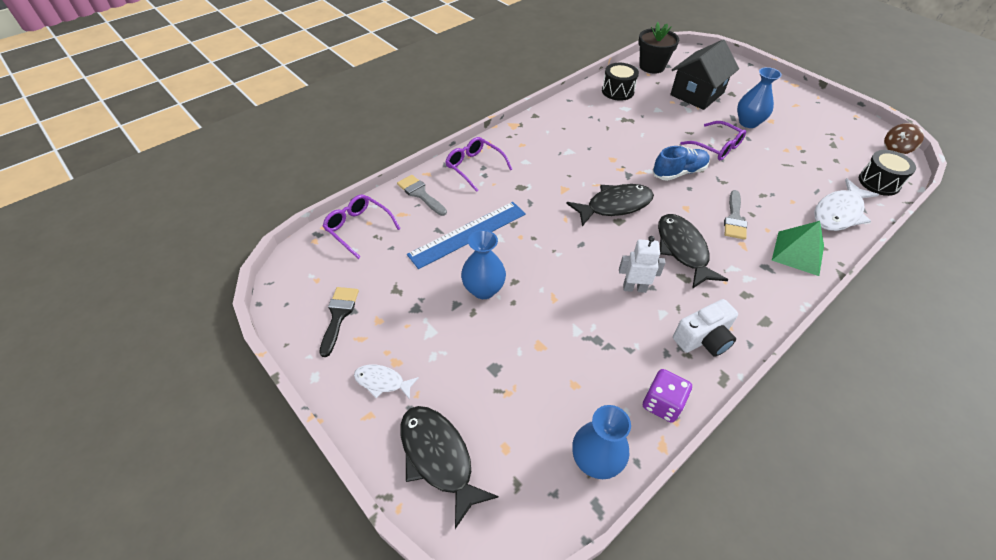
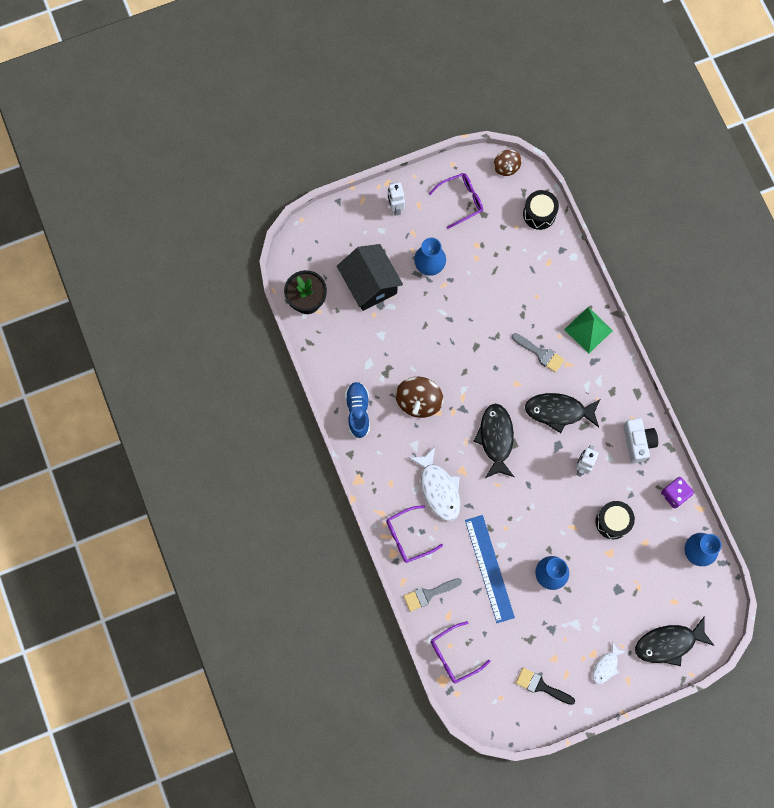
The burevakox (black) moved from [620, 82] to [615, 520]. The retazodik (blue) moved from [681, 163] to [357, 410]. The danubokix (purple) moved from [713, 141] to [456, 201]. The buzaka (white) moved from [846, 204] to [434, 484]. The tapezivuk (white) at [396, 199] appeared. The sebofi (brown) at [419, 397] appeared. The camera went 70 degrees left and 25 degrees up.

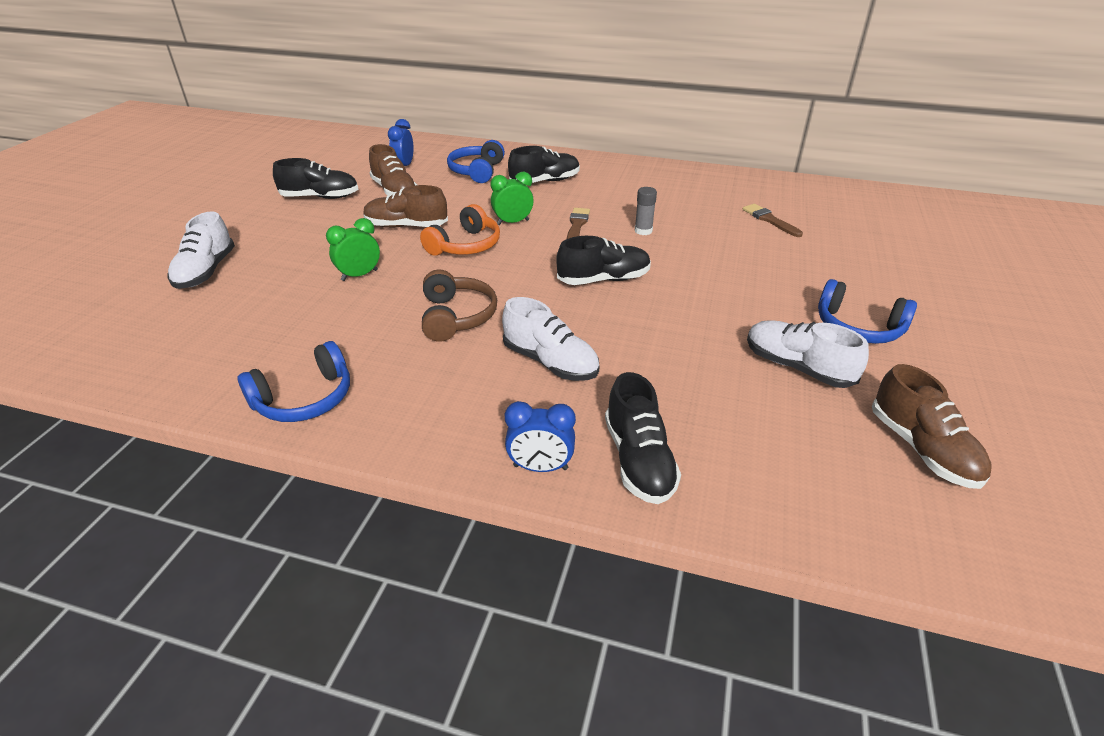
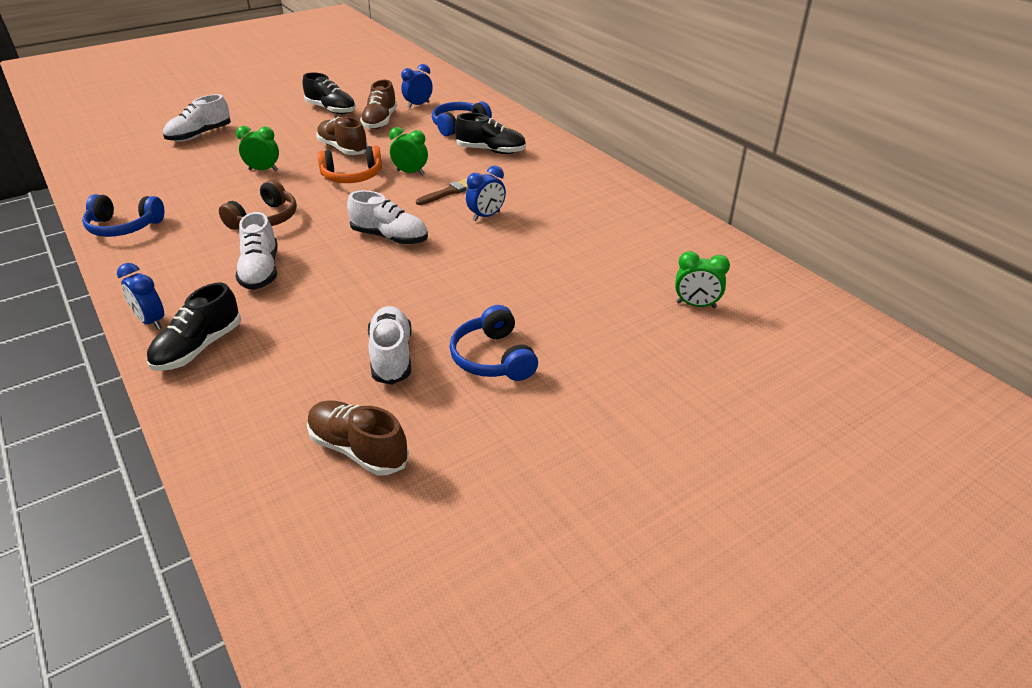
The retazodik (black) at [603, 260] became the retazodik (white) at [387, 217]. The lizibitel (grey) at [646, 211] was replaced by the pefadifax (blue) at [486, 193]. The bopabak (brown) at [773, 220] disappeared. The retazodik (brown) at [932, 426] turned 105 degrees clockwise. The pefadifax (green) at [702, 279] appeared. The camera went 40 degrees right and 0 degrees up.

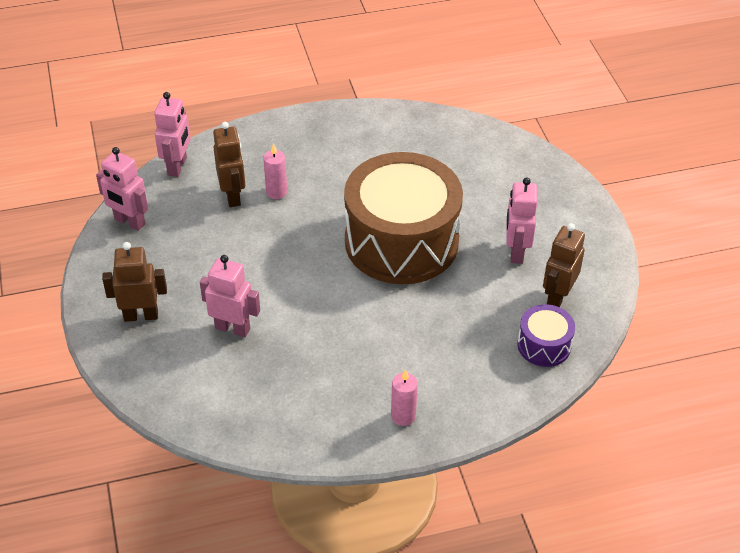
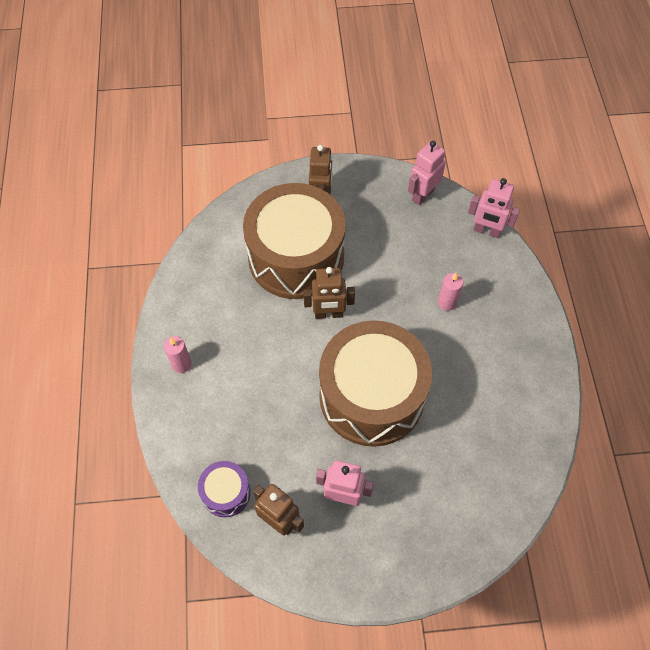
The tapezivuk (pink) at [230, 296] was replaced by the burevakox (brown) at [294, 241]. The tapezivuk (brown) moved from [229, 164] to [329, 293]. The camera went 100 degrees right and 15 degrees up.

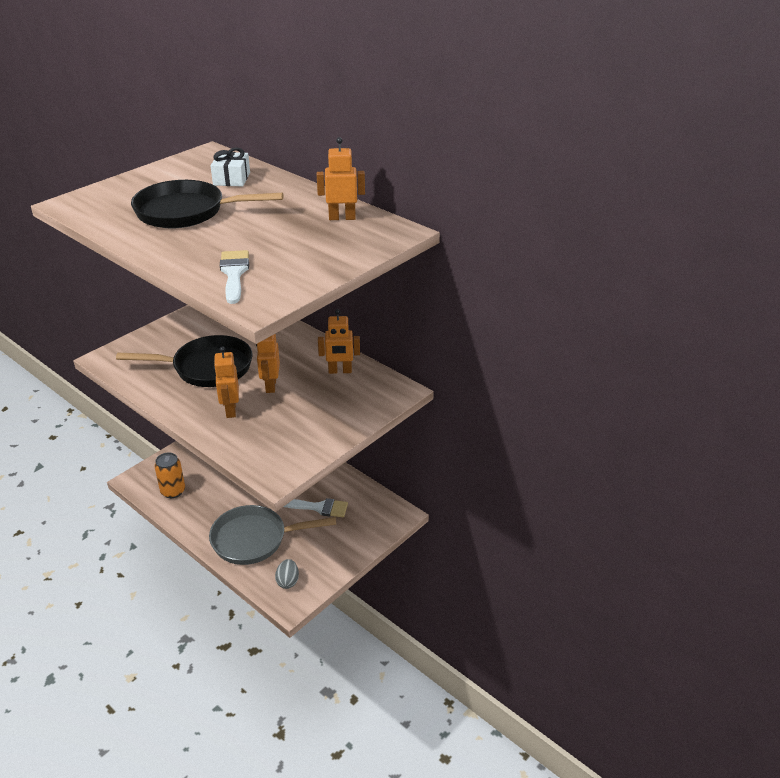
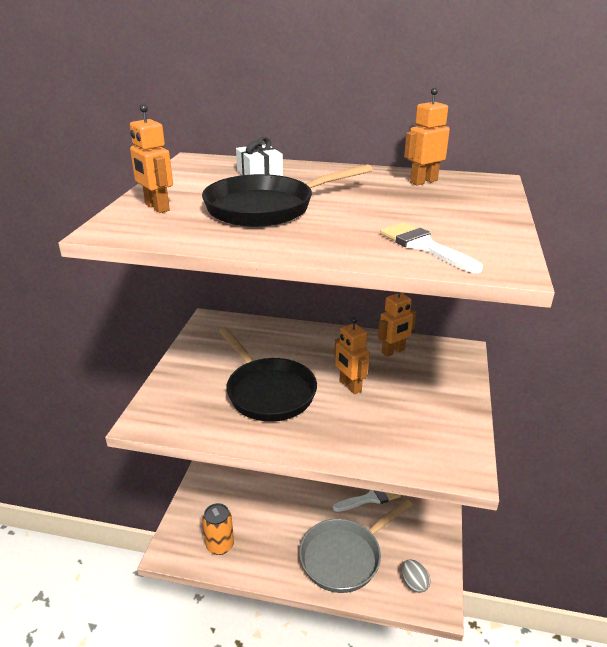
The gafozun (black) at [184, 361] turned 90 degrees clockwise. The tapezivuk (orange) moved from [226, 382] to [151, 158]. The camera went 30 degrees left and 5 degrees down.

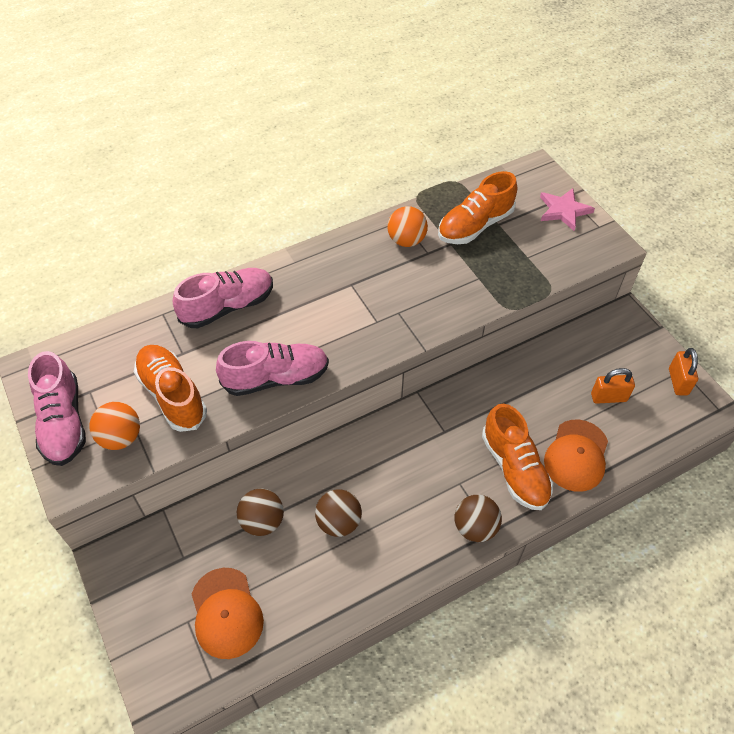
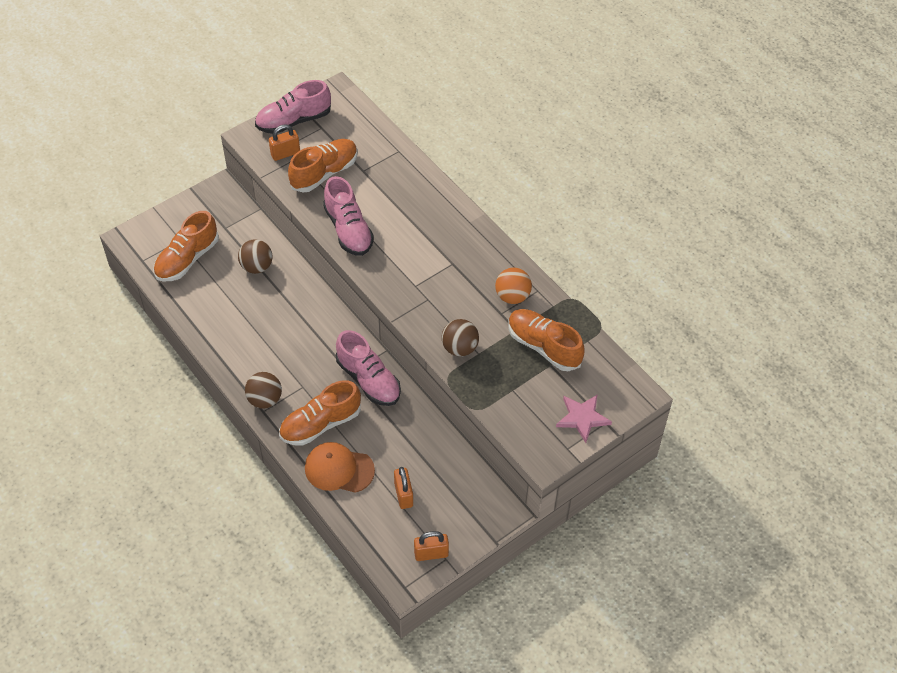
The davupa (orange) at [114, 426] was replaced by the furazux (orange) at [284, 142]. The retazodik (pink) moved from [223, 298] to [368, 368]. The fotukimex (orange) at [228, 613] was replaced by the retazodik (orange) at [186, 246]. The davupa (brown) moved from [338, 513] to [460, 337]. The camera went 80 degrees right and 0 degrees up.

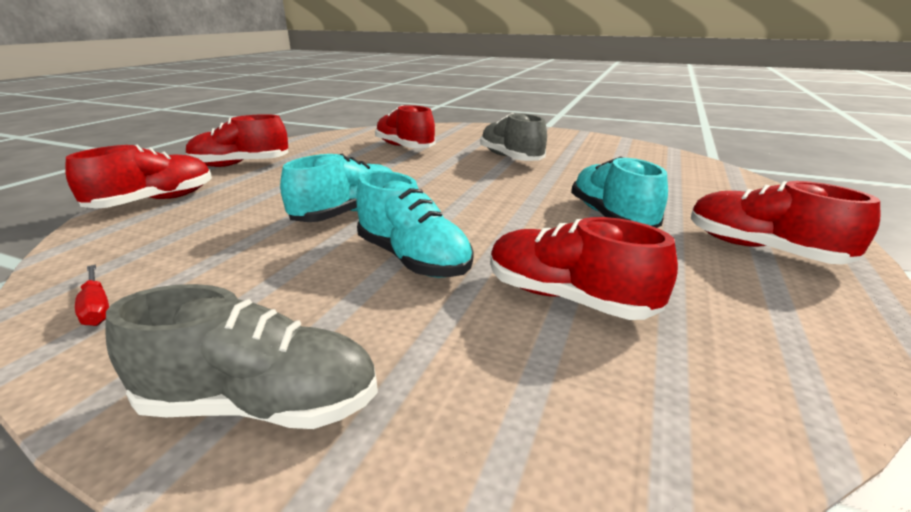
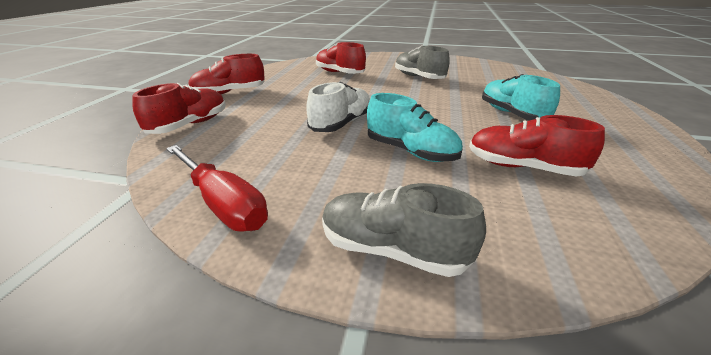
The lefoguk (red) at [92, 295] changed to 2.16 times the size. The retazodik (grey) at [241, 356] turned 150 degrees counterclockwise. The retazodik (turquoise) at [336, 188] became the retazodik (white) at [338, 107]. The retazodik (red) at [785, 223] disappeared. The camera went 10 degrees left and 5 degrees up.

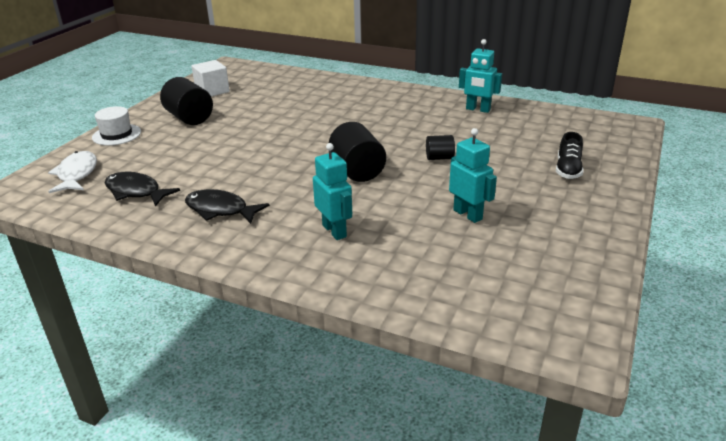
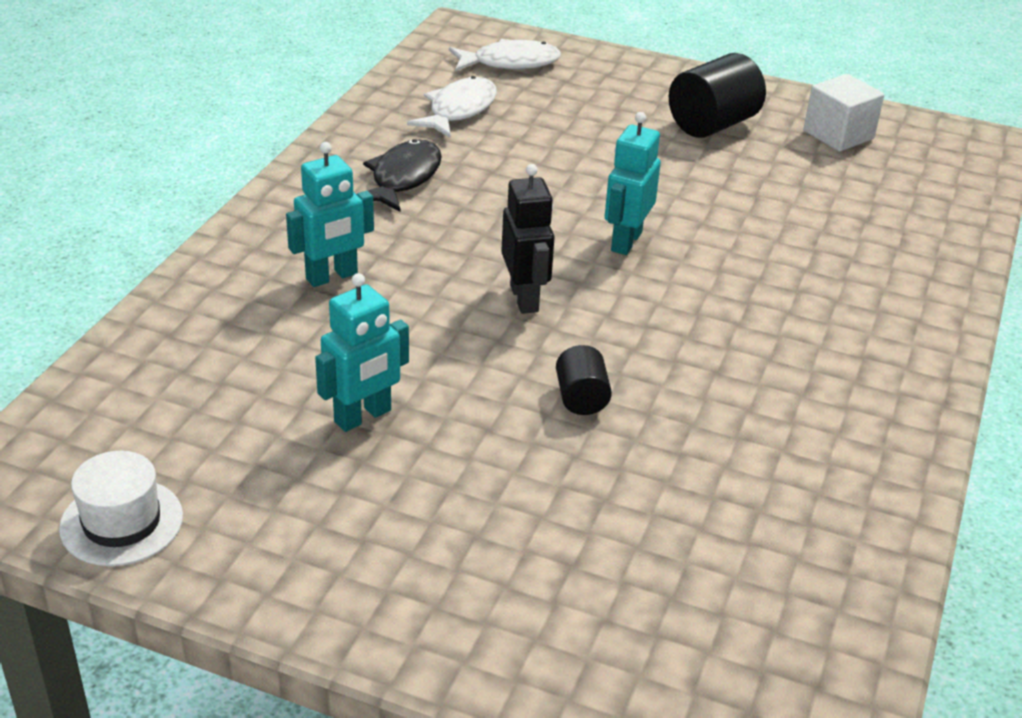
The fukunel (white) moved from [116, 126] to [121, 508]. The buzaka (black) at [142, 189] became the buzaka (white) at [452, 107]. The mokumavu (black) at [357, 152] was replaced by the tapezivuk (black) at [528, 239]. The tapezivuk (turquoise) moved from [480, 76] to [633, 183]. The retazodik (black) at [570, 155] disappeared. The camera went 85 degrees right and 5 degrees up.

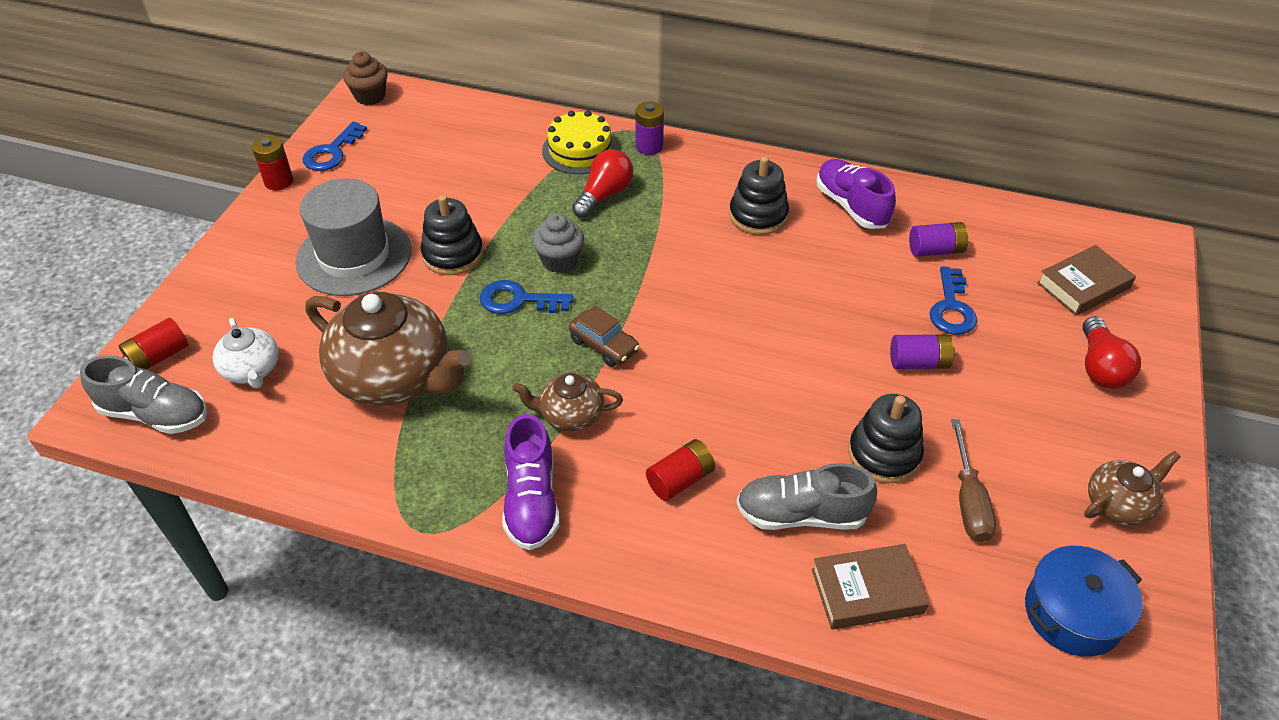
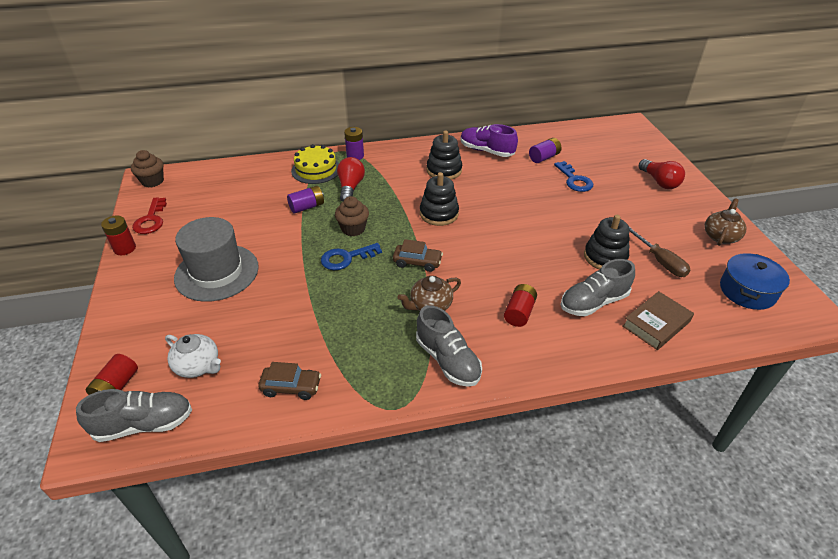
The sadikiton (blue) at [335, 146] became the sadikiton (red) at [149, 215]. The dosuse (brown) at [388, 349] disappeared. The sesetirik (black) moved from [452, 235] to [439, 199]. The retazodik (purple) at [531, 482] became the retazodik (grey) at [449, 346]. The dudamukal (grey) at [558, 243] became the dudamukal (brown) at [352, 216]. The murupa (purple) moved from [922, 351] to [305, 200]. The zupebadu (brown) at [1086, 280] disappeared. The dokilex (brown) at [289, 381] appeared. The camera went 30 degrees left and 5 degrees down.

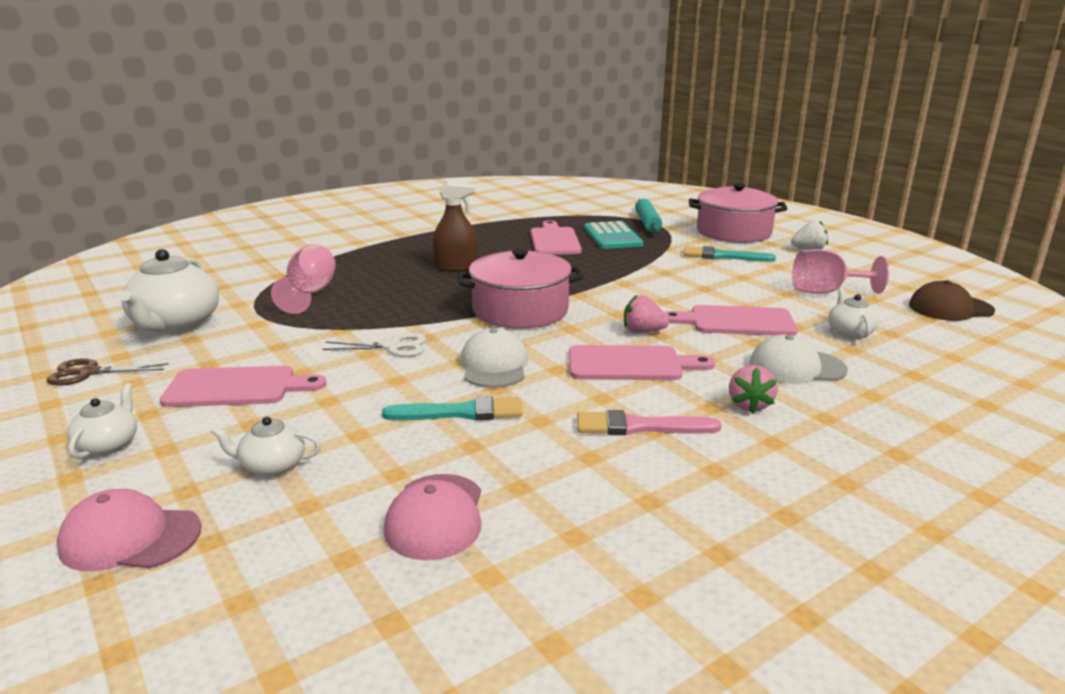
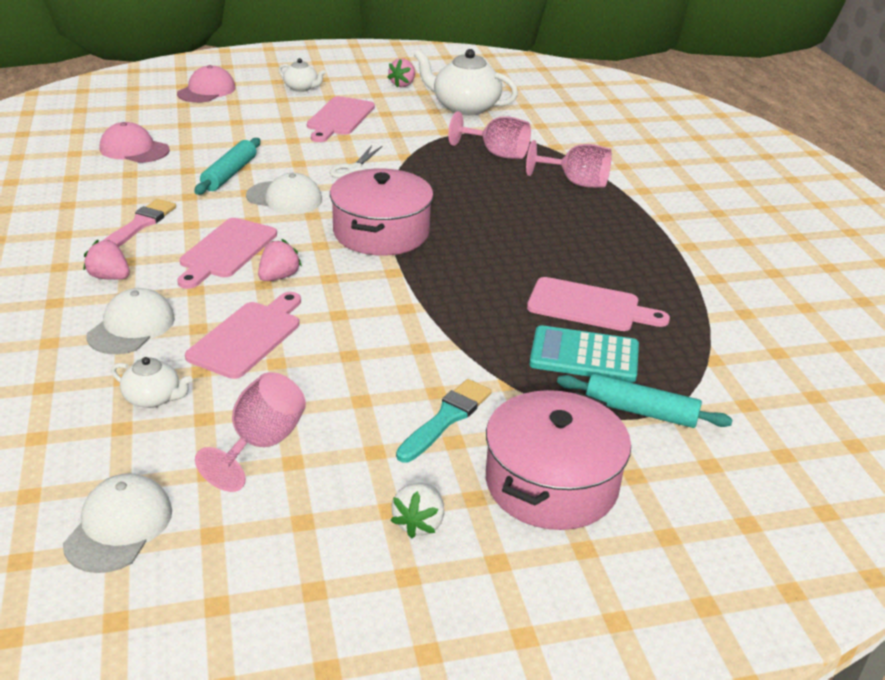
The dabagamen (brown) at [108, 372] was replaced by the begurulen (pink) at [401, 73]. The dosuse (white) at [266, 446] disappeared. The bopabak (turquoise) at [452, 408] was replaced by the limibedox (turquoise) at [227, 166]. The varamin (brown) at [455, 226] disappeared. The fotukimex (brown) at [952, 300] became the fotukimex (white) at [117, 523]. The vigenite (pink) at [569, 164] appeared. The camera went 110 degrees right and 10 degrees up.

